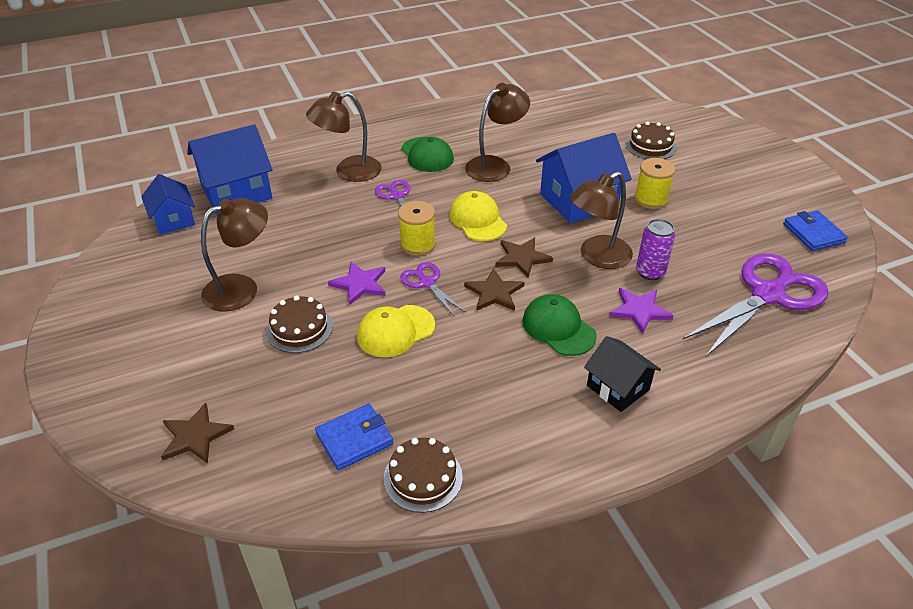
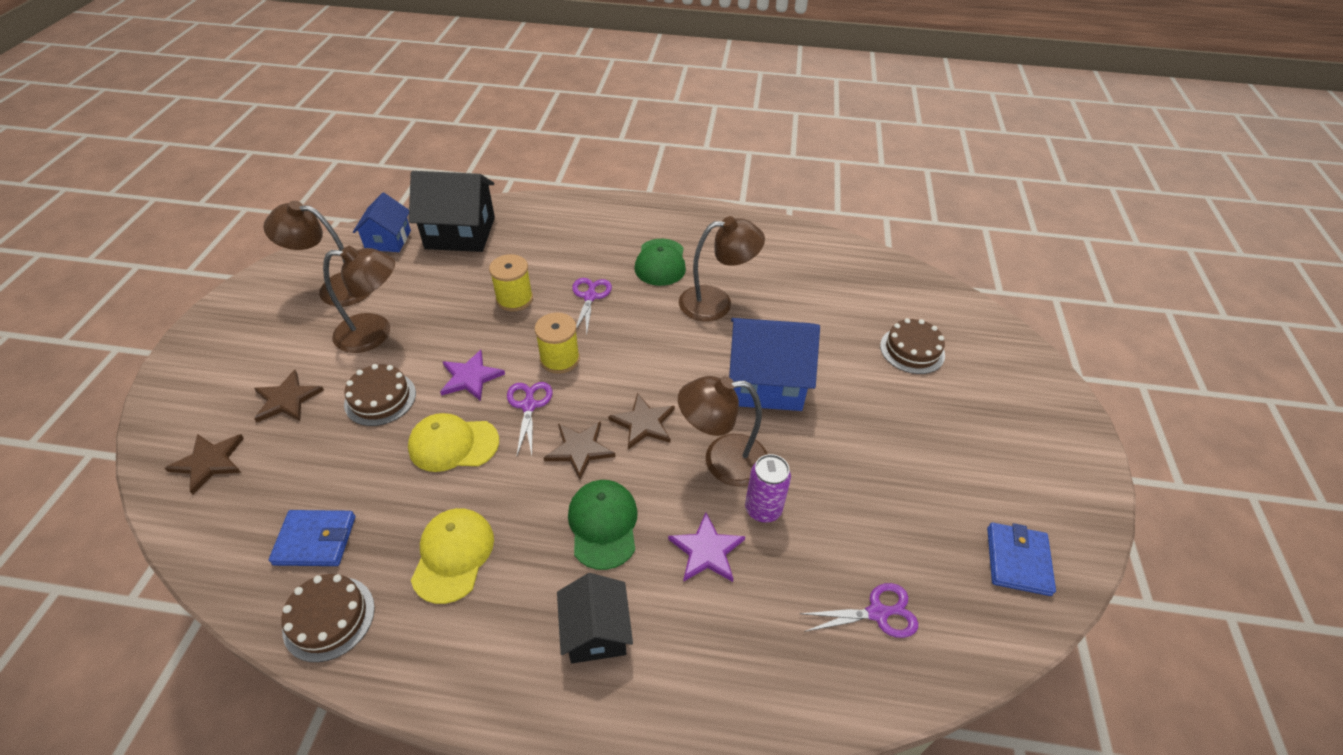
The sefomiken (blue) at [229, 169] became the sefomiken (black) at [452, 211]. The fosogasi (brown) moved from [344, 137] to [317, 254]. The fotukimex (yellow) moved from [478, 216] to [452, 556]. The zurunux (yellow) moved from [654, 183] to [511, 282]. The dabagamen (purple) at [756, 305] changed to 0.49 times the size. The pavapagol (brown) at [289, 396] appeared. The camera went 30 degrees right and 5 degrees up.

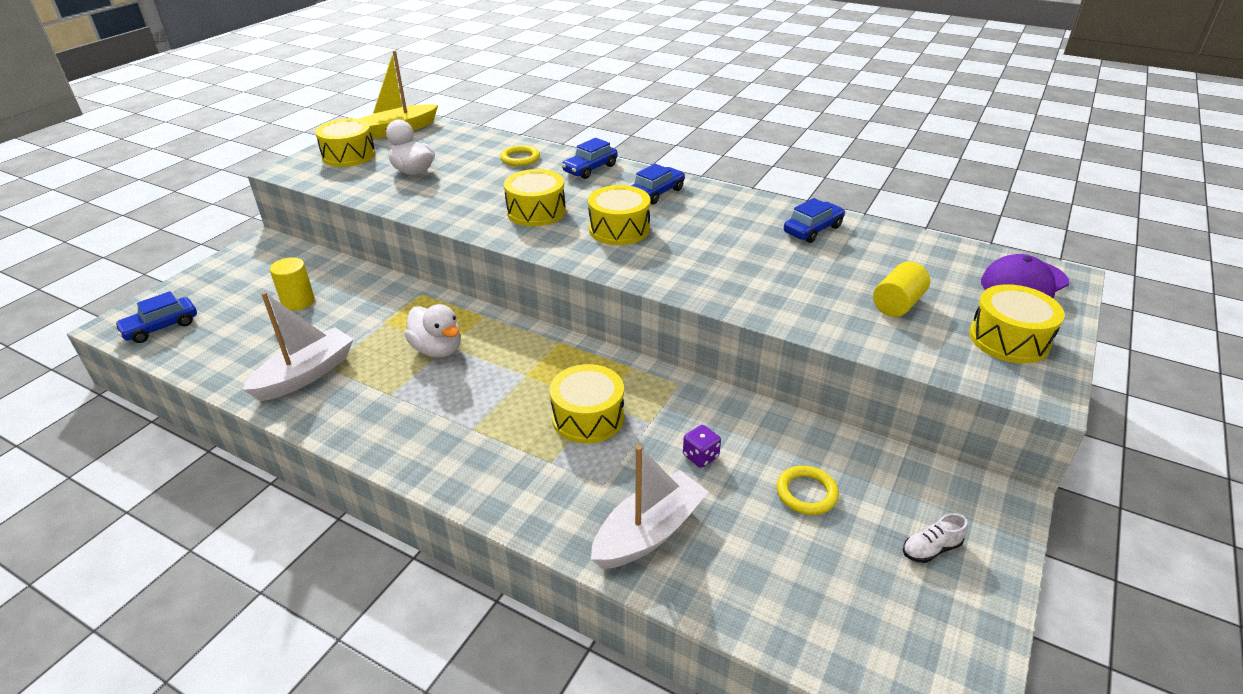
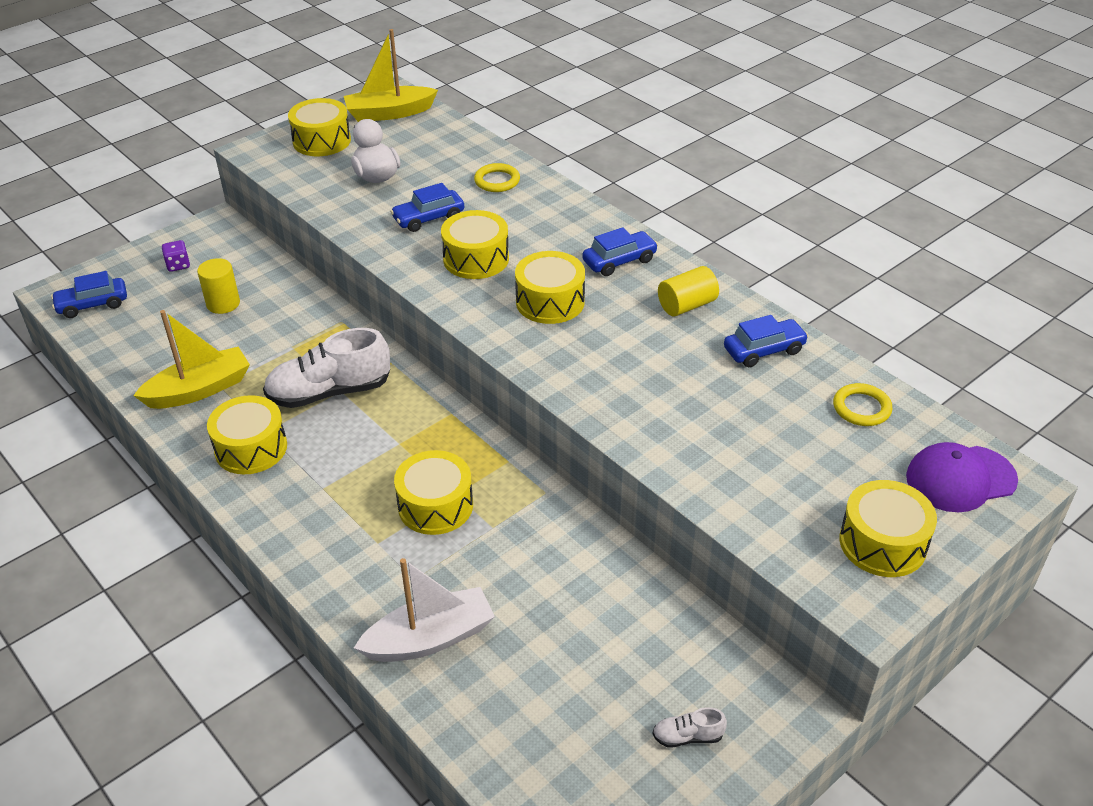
The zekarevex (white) at [298, 346] became the zekarevex (yellow) at [191, 359]. The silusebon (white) at [432, 330] was replaced by the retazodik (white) at [326, 368]. The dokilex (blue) moved from [590, 158] to [427, 207]. The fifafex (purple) moved from [702, 446] to [176, 256]. The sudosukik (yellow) moved from [808, 490] to [862, 404]. The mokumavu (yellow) moved from [901, 289] to [688, 291]. The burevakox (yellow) at [247, 434] appeared. The camera went 20 degrees right and 5 degrees up.

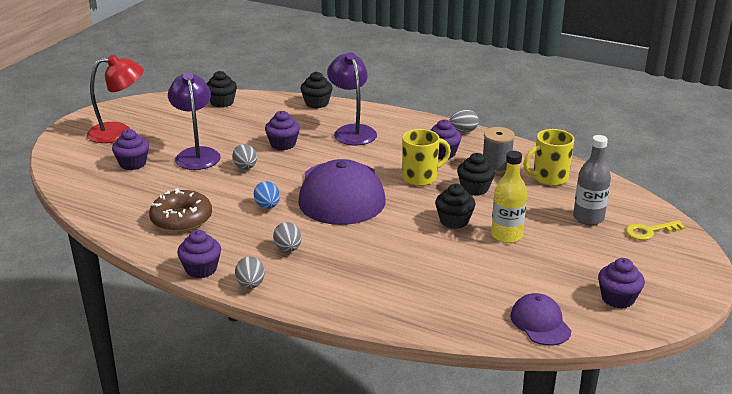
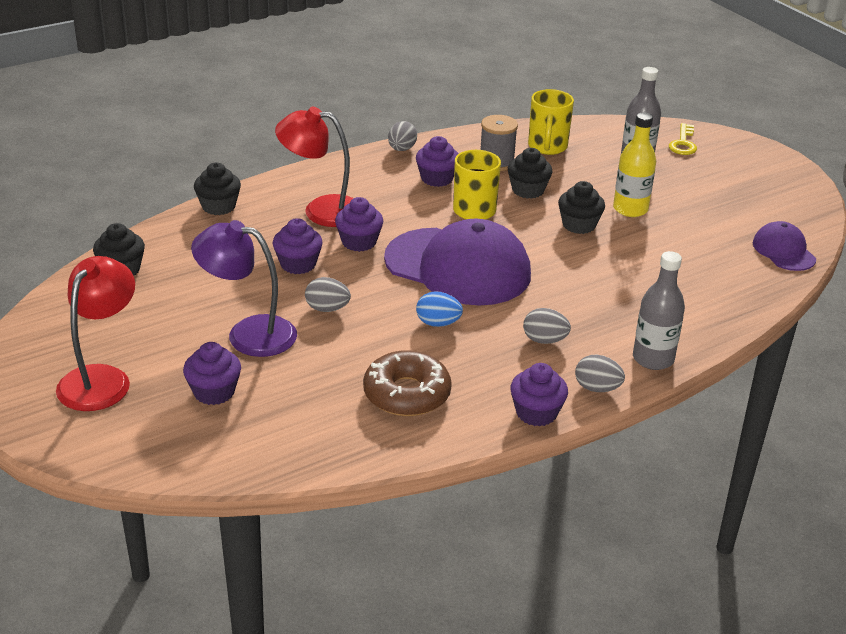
The fosogasi (purple) at [352, 98] became the fosogasi (red) at [314, 167]. The fotukimex (purple) at [541, 319] turned 60 degrees clockwise. The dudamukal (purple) moved from [621, 283] to [359, 224]. The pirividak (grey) at [659, 310] appeared. The camera went 60 degrees left and 5 degrees up.

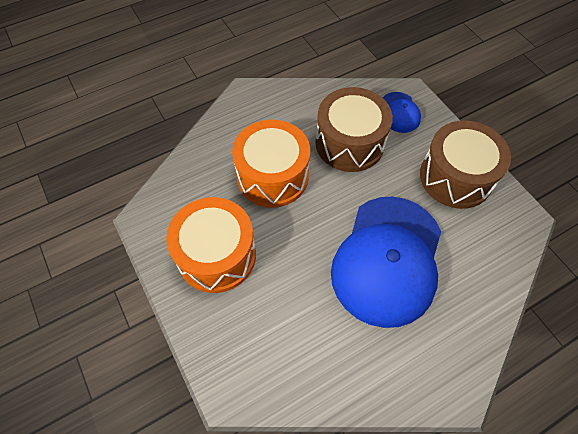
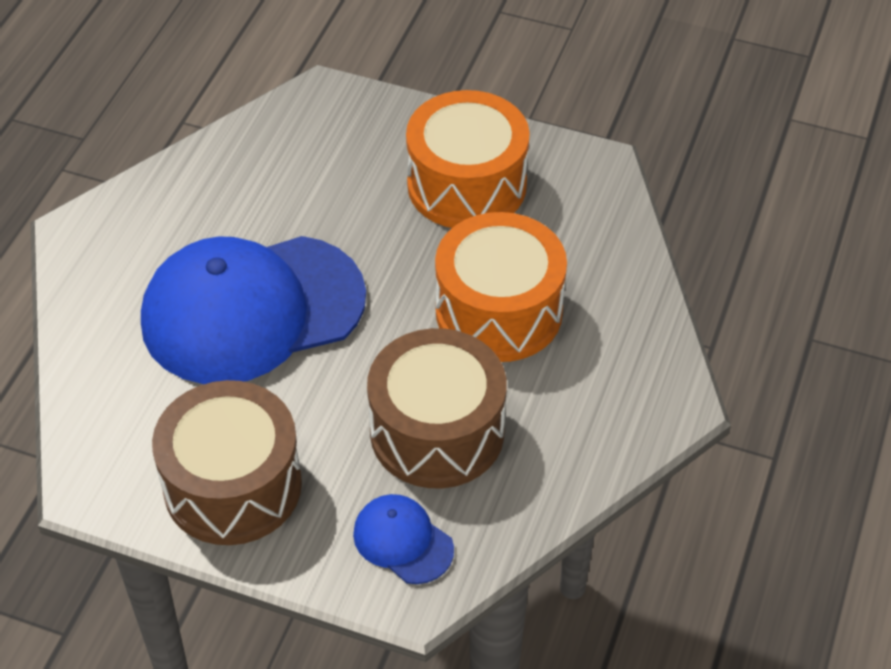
The fotukimex (blue) at [386, 262] turned 90 degrees counterclockwise. The camera went 140 degrees right and 10 degrees down.

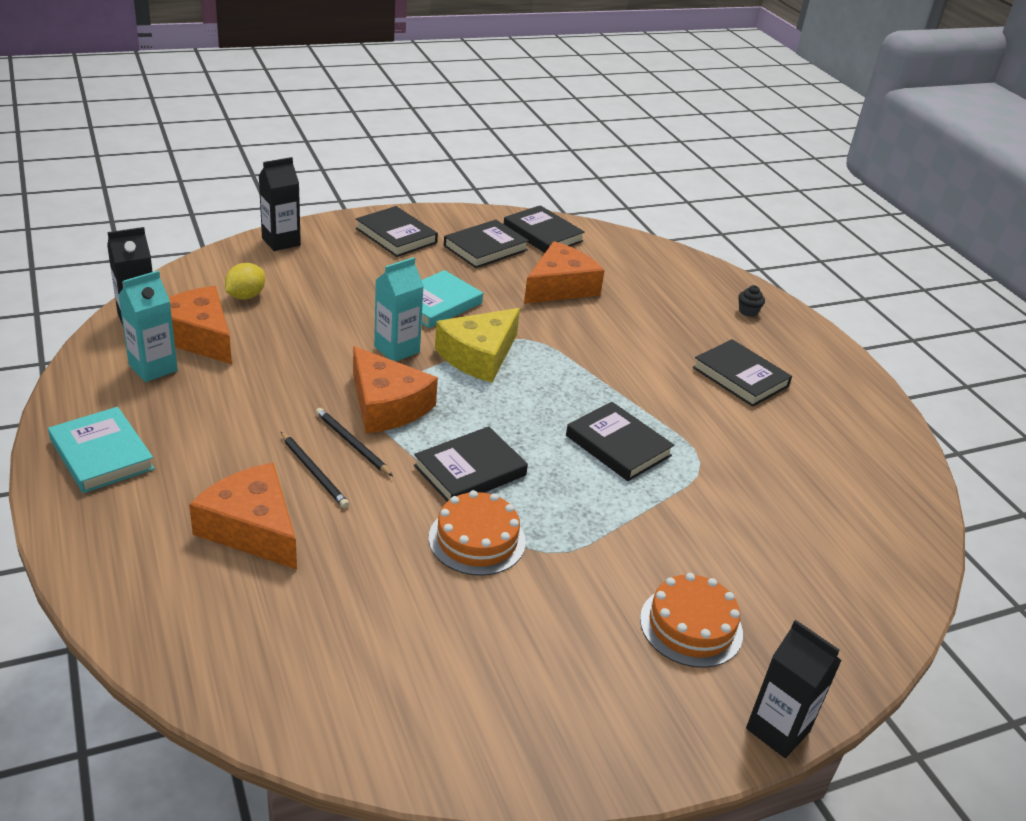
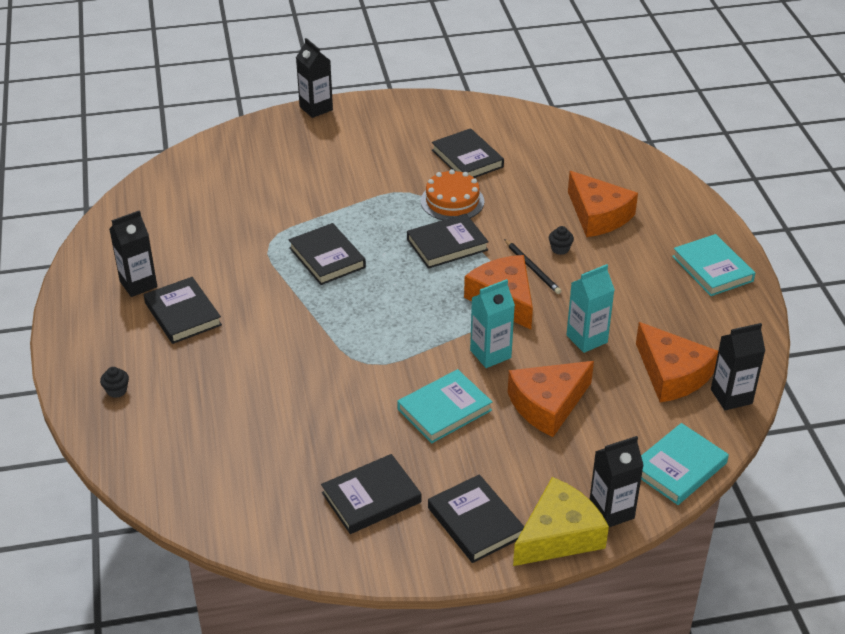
The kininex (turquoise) moved from [148, 326] to [590, 308]. The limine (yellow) at [245, 281] disappeared. The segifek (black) at [315, 470] was replaced by the dudamukal (black) at [561, 240]. The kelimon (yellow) moved from [477, 345] to [561, 521]. The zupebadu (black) moved from [544, 229] to [468, 153]. The kelimon (orange) moved from [564, 272] to [551, 399]. The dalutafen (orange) at [691, 620] disappeared. The kininex (black) at [133, 253] appeared. The zupebadu (turquoise) at [685, 464] appeared. The camera went 165 degrees left and 5 degrees up.

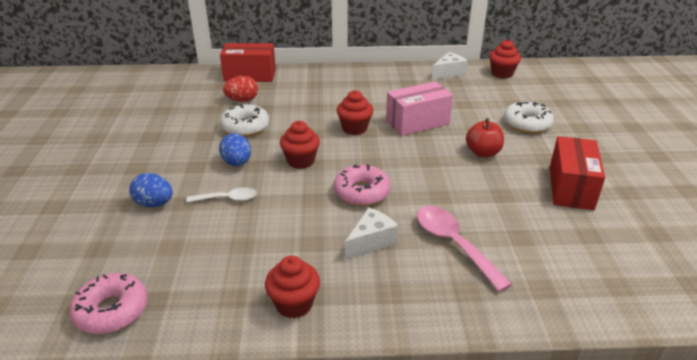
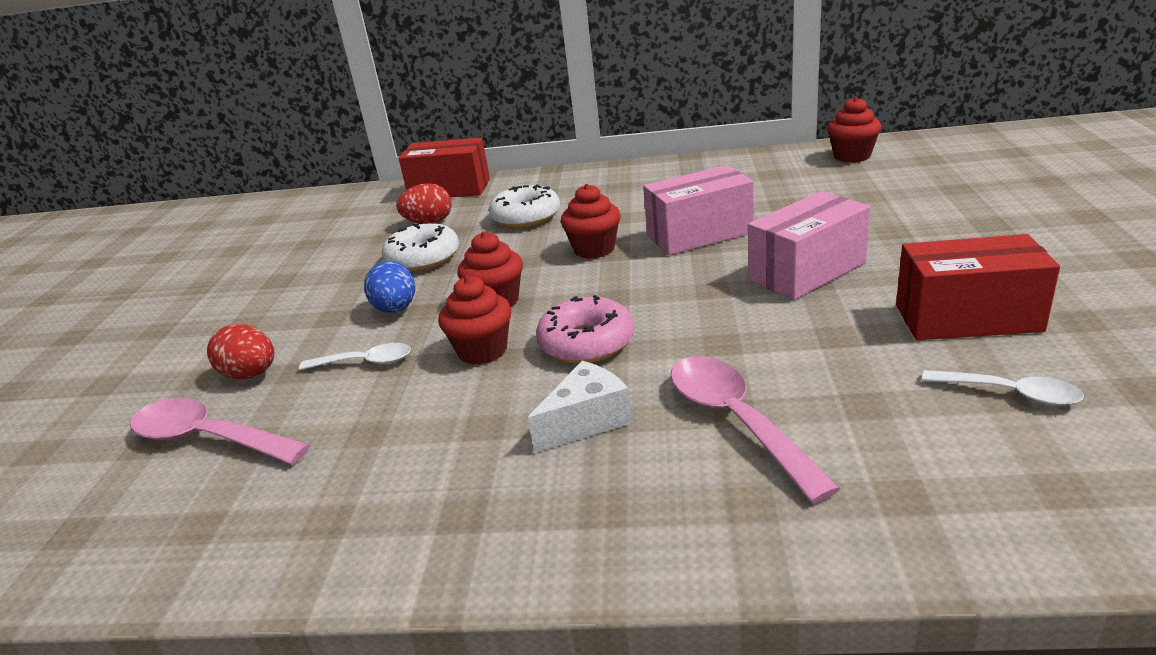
The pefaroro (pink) at [108, 303] disappeared. The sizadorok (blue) at [151, 190] became the sizadorok (red) at [240, 351]. The dudamukal (red) moved from [292, 287] to [474, 320]. The kelimon (white) at [450, 66] disappeared. The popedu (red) at [485, 138] was replaced by the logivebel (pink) at [809, 245]. The pefaroro (white) moved from [529, 117] to [524, 206]. The logivebel (red) at [577, 173] turned 75 degrees clockwise. The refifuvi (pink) at [220, 431] appeared. The refifuvi (white) at [1003, 388] appeared. The camera went 10 degrees right and 5 degrees down.

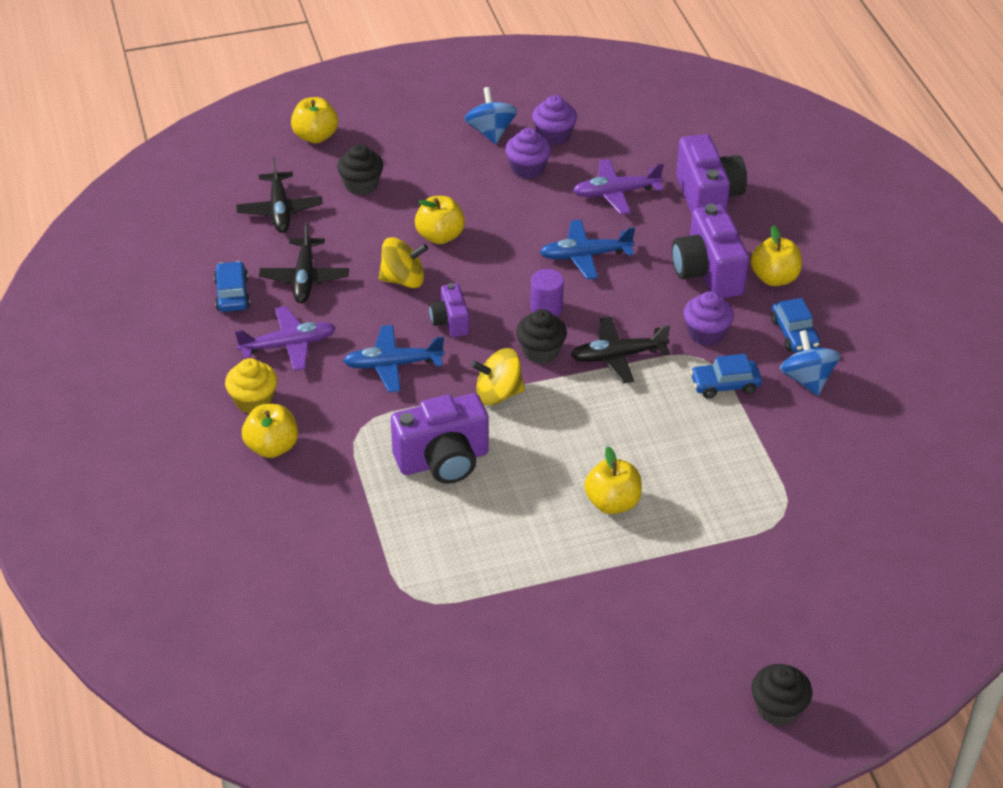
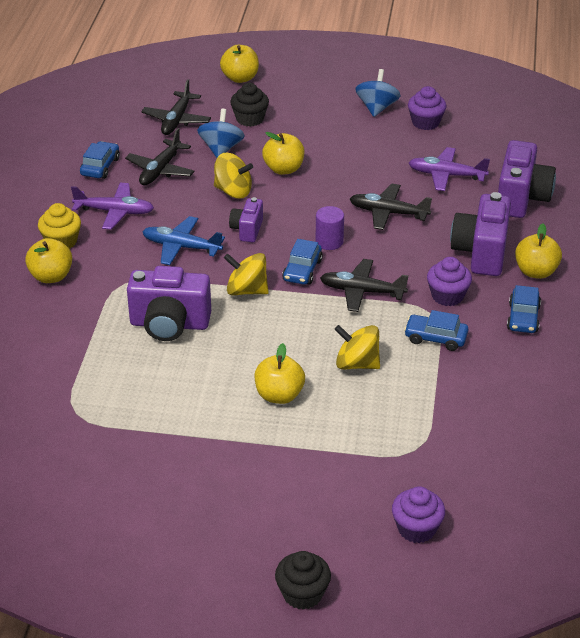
The dudamukal (purple) moved from [528, 153] to [418, 514]. The dudamukal (black) at [541, 336] was replaced by the dokilex (blue) at [302, 262]. The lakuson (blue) at [587, 249] became the lakuson (black) at [391, 207]. The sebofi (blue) moved from [810, 363] to [220, 133]. The sebofi (yellow) at [357, 347] appeared. The camera went 25 degrees right and 5 degrees down.

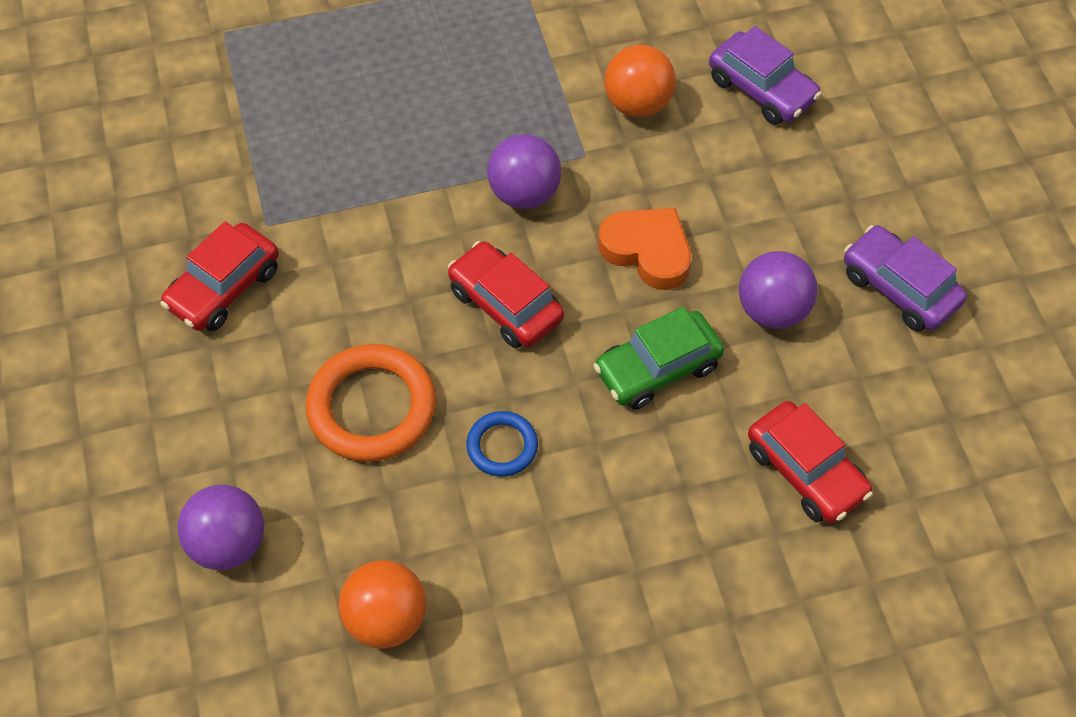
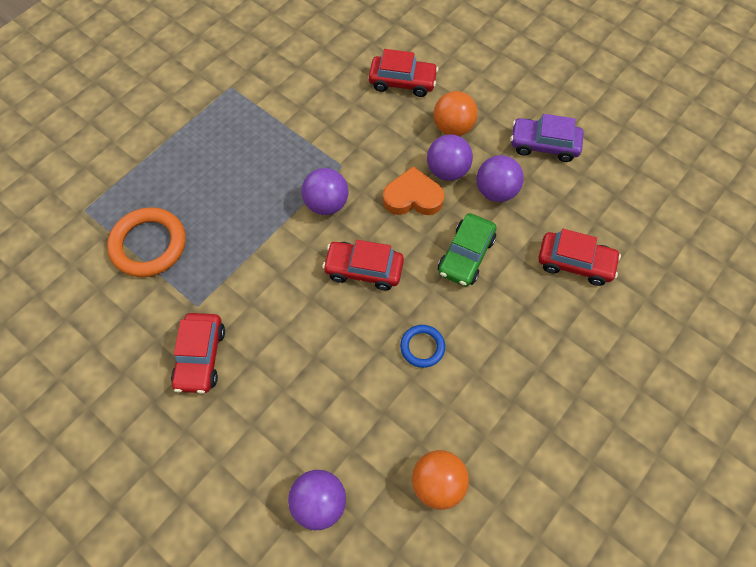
The sudosukik (orange) moved from [371, 403] to [146, 242]. The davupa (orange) moved from [640, 81] to [455, 113]. The dokilex (purple) at [765, 75] became the dokilex (red) at [403, 73]. The davupa (purple) at [450, 157] appeared. The camera went 35 degrees left and 5 degrees up.

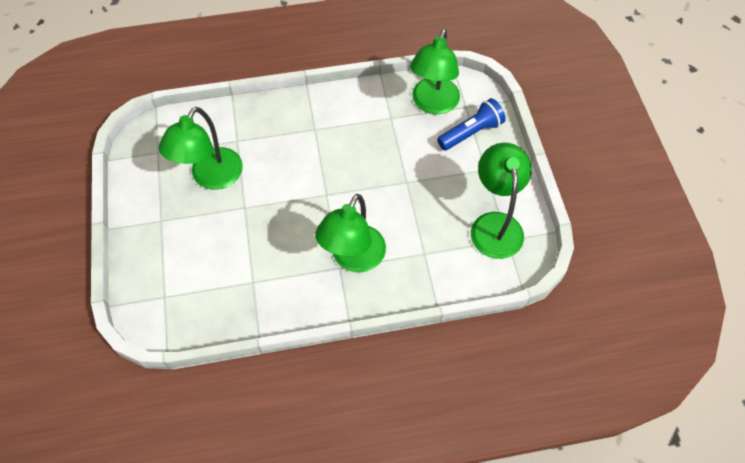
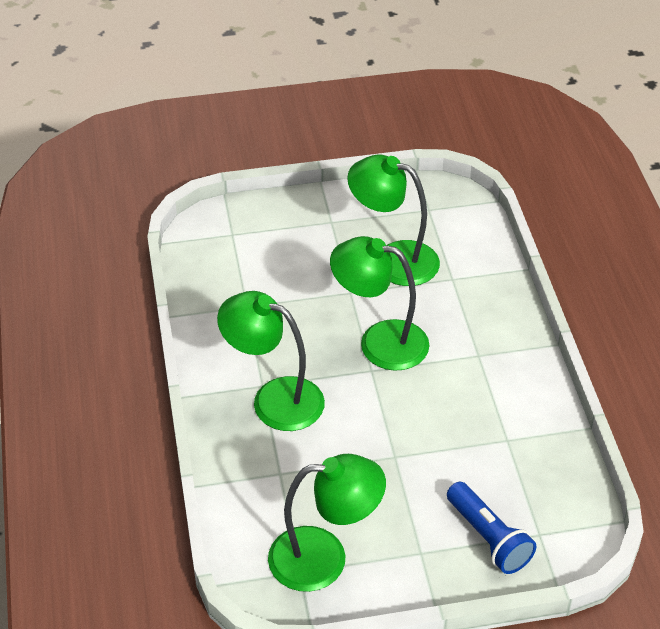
The fosogasi (green) moved from [435, 71] to [379, 303]. The camera went 90 degrees right and 15 degrees down.

